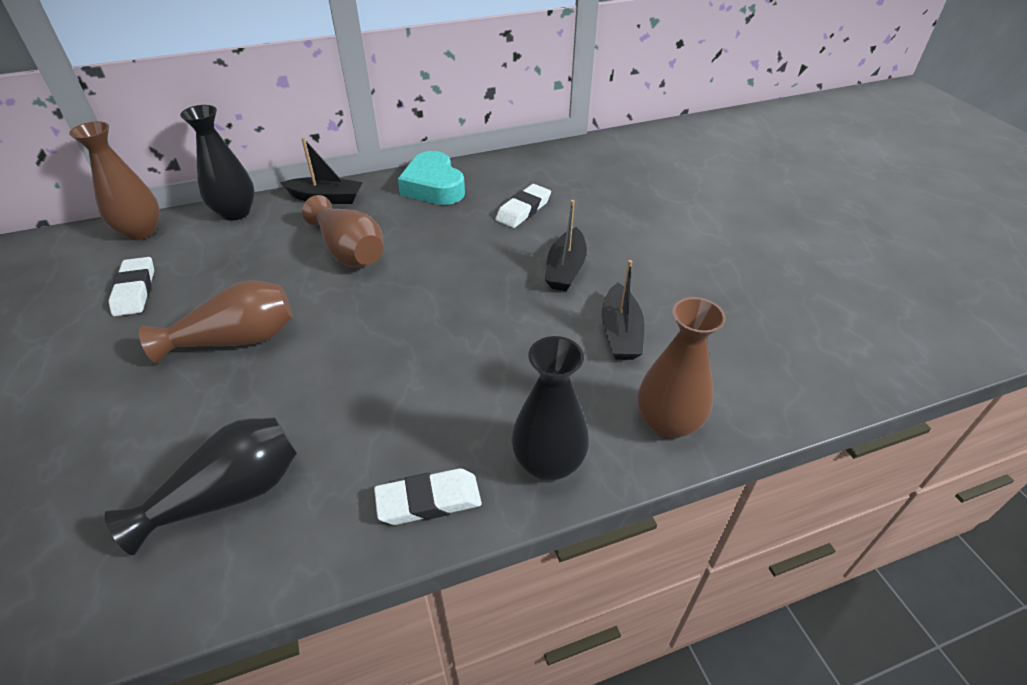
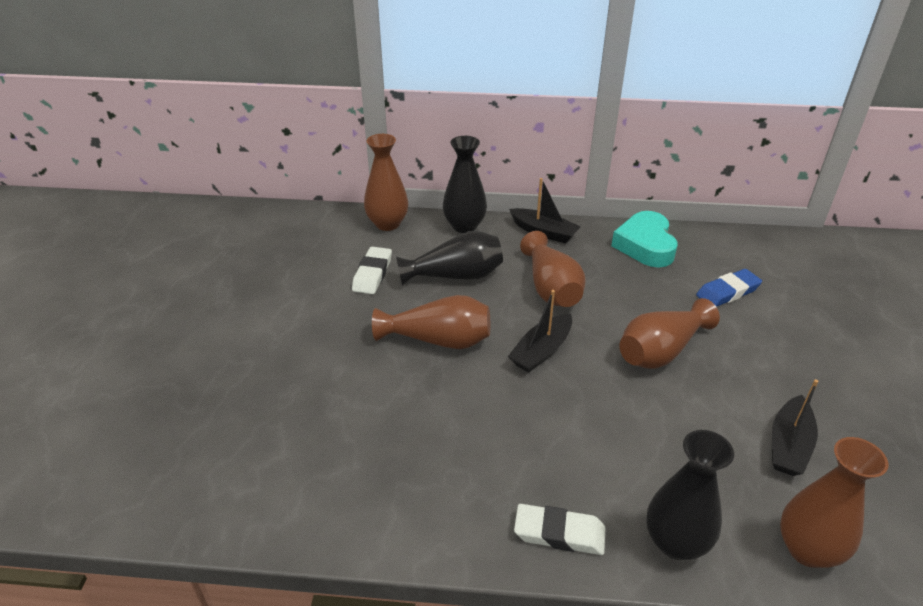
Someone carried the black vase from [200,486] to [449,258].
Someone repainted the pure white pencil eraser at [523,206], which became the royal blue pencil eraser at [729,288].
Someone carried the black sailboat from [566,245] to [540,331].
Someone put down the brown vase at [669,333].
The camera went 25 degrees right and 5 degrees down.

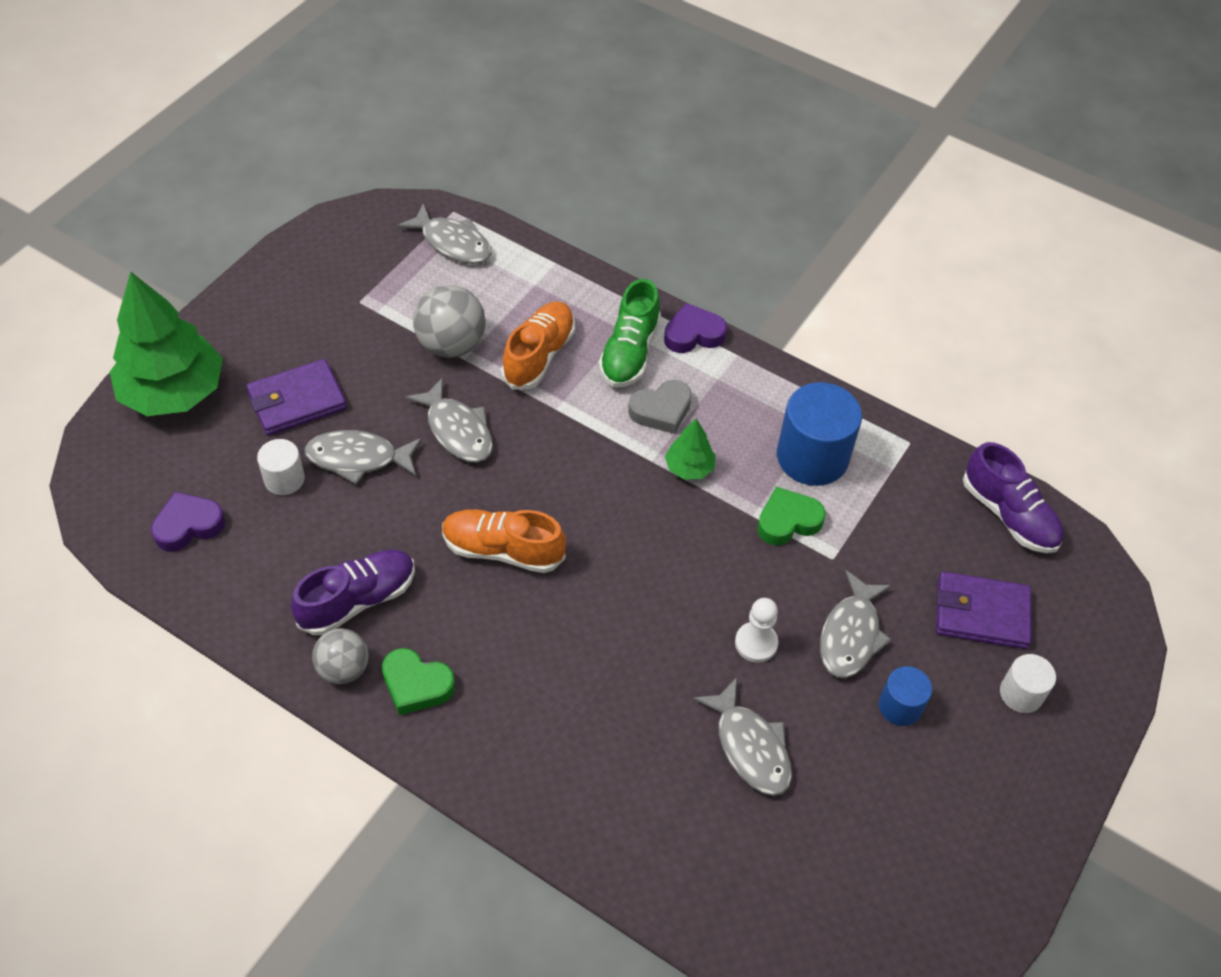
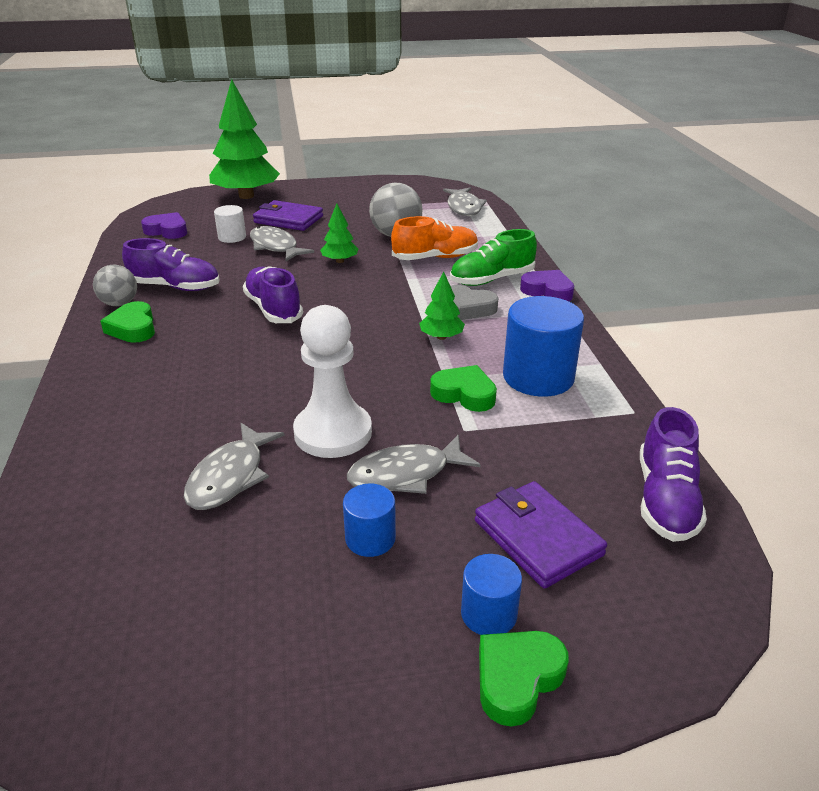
Someone swapped the ash-grey toy fish at [449,420] for the leaf-green fir tree at [339,233].
Someone repainted the orange-coloured shoe at [504,541], which became the royal purple shoe at [273,294].
Someone scaled the pure white pawn at [756,630] by 1.83.
Someone repainted the pure white cylinder shape at [1028,683], which became the royal blue cylinder shape at [491,594].
Someone put down the leaf-green heart shape at [523,679].
The camera went 50 degrees right and 20 degrees down.

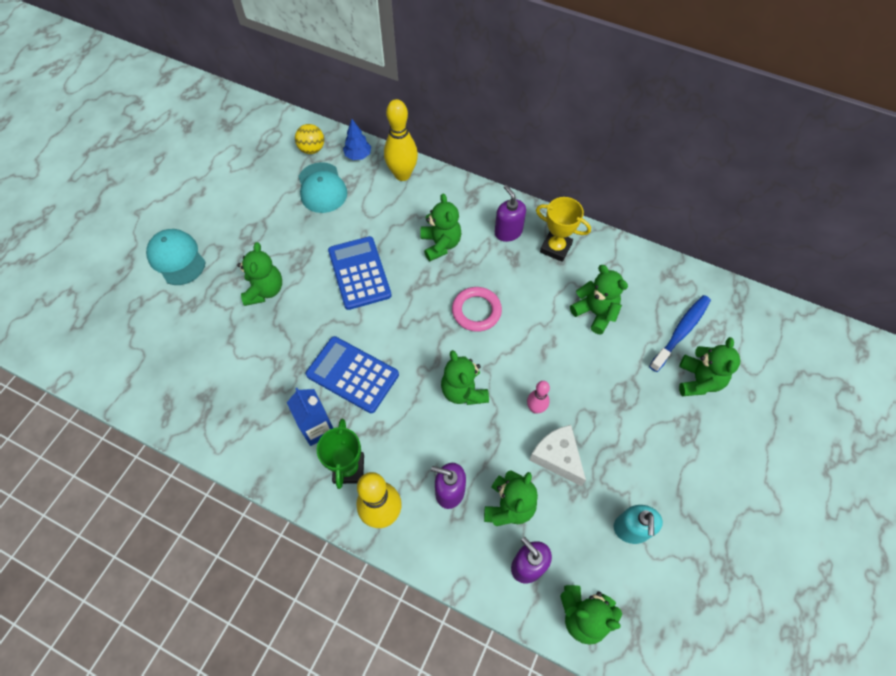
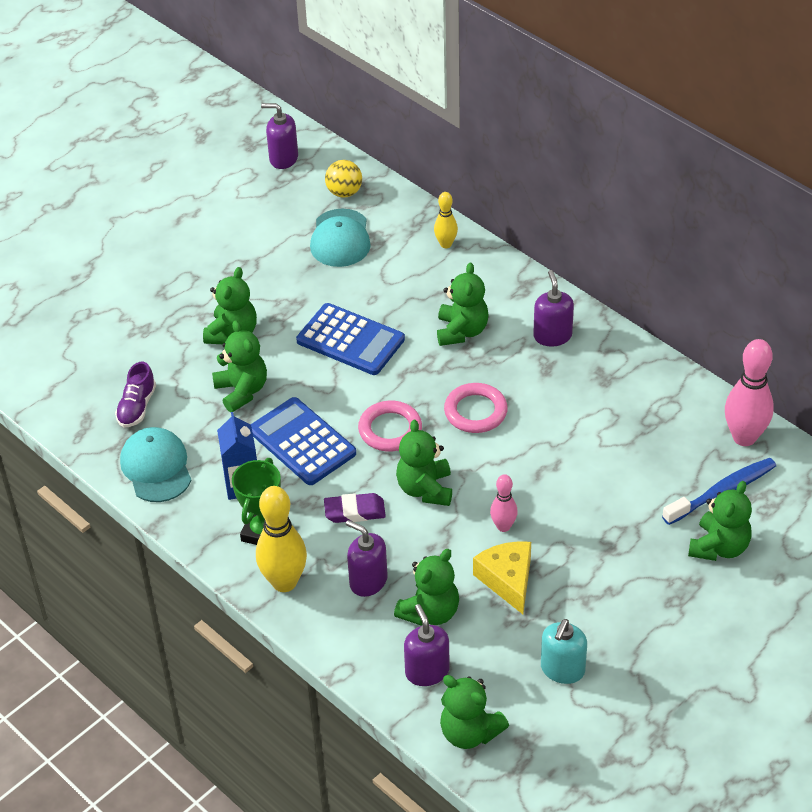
Someone carried the teal cap from [176,257] to [155,464].
Someone rotated the royal blue pocket calculator at [360,273] by 120 degrees clockwise.
Someone took away the royal blue fir tree at [357,139].
Someone scaled the golden skittle at [401,140] by 0.55.
Someone repainted the pure white piece of cheese at [558,455], which became the golden piece of cheese at [502,577].
Someone took away the golden trophy at [563,229].
Someone carried the leaf-green teddy from [599,299] to [239,366].
Someone put down the royal purple shoe at [135,394].
Someone put down the royal purple pump bottle at [279,136].
Someone put down the royal purple pencil eraser at [355,508].
Someone put down the pink ring at [390,426].
Someone put down the pink skittle at [749,392].
The camera went 20 degrees right and 15 degrees down.

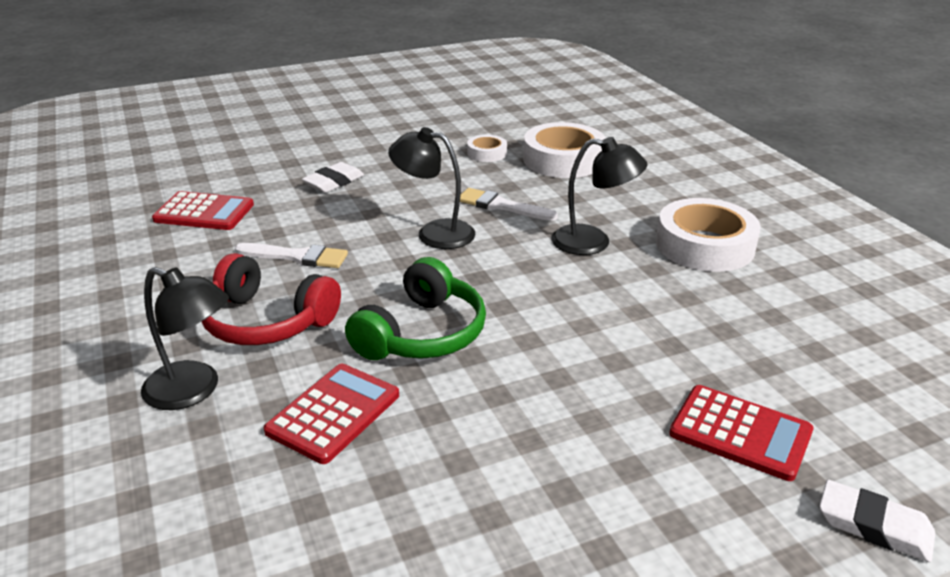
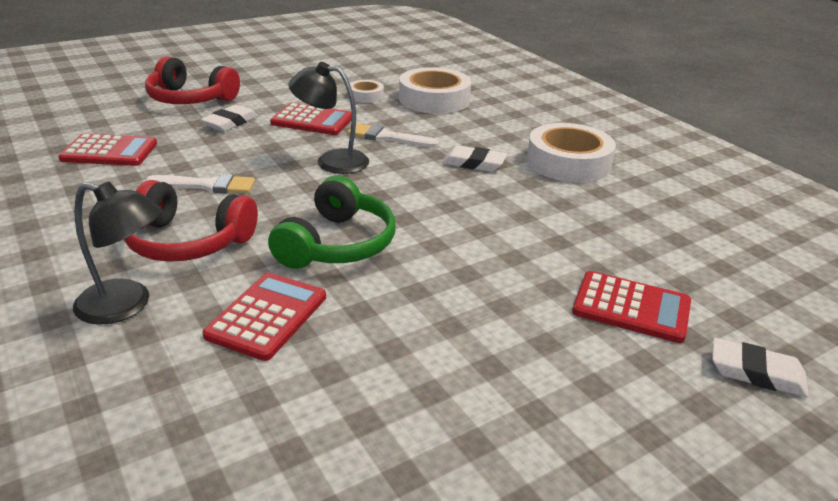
Someone swapped the black desk lamp at [599,196] for the pure white pencil eraser at [474,158].
Someone put down the crimson over-ear headphones at [192,80].
Someone put down the crimson pocket calculator at [310,119].
The camera went 10 degrees left and 0 degrees up.

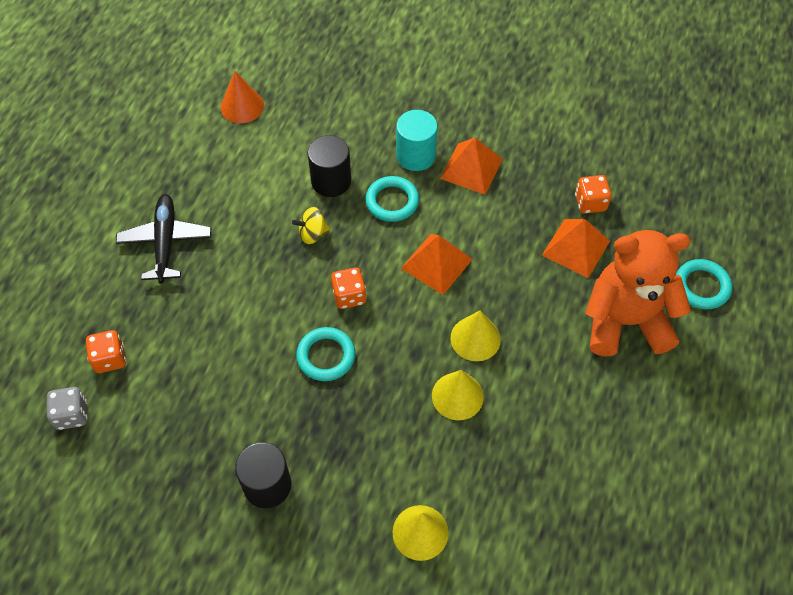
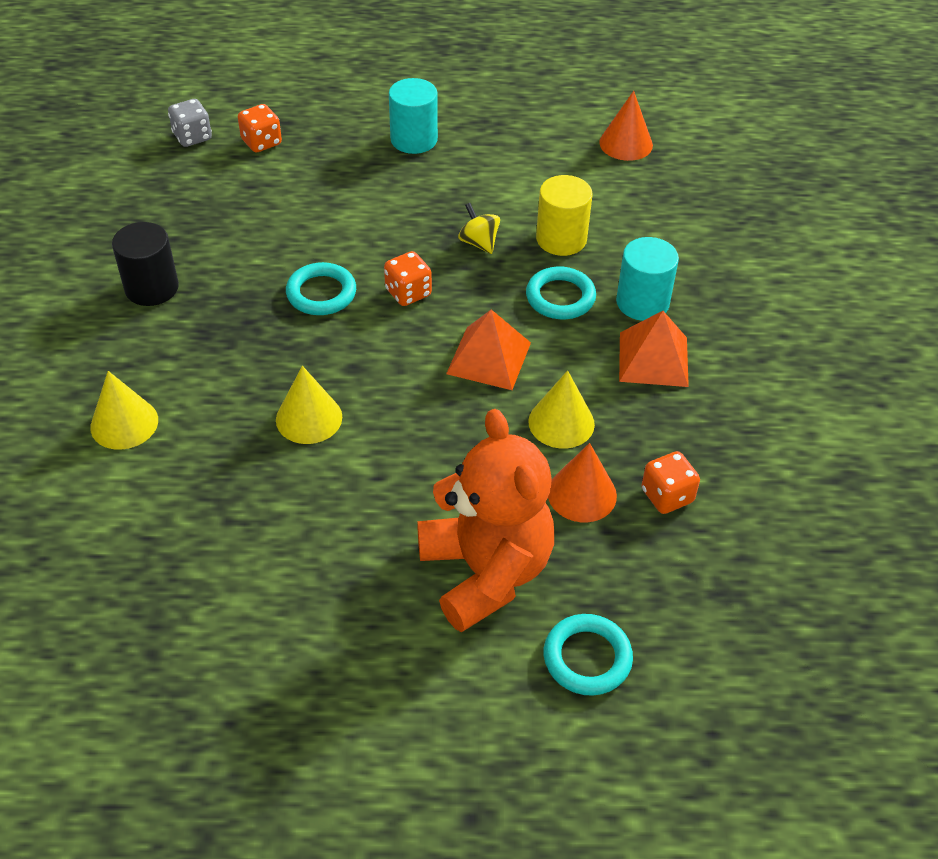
Someone swapped the black plane at [164,239] for the teal cylinder shape at [413,116].
Someone repainted the black cylinder shape at [329,166], which became the golden cylinder shape at [564,215].
Someone carried the golden solid cone from [476,335] to [561,409].
Someone swapped the orange-coloured pyramid at [576,248] for the orange-coloured solid cone at [582,482].
The camera went 70 degrees right and 10 degrees down.

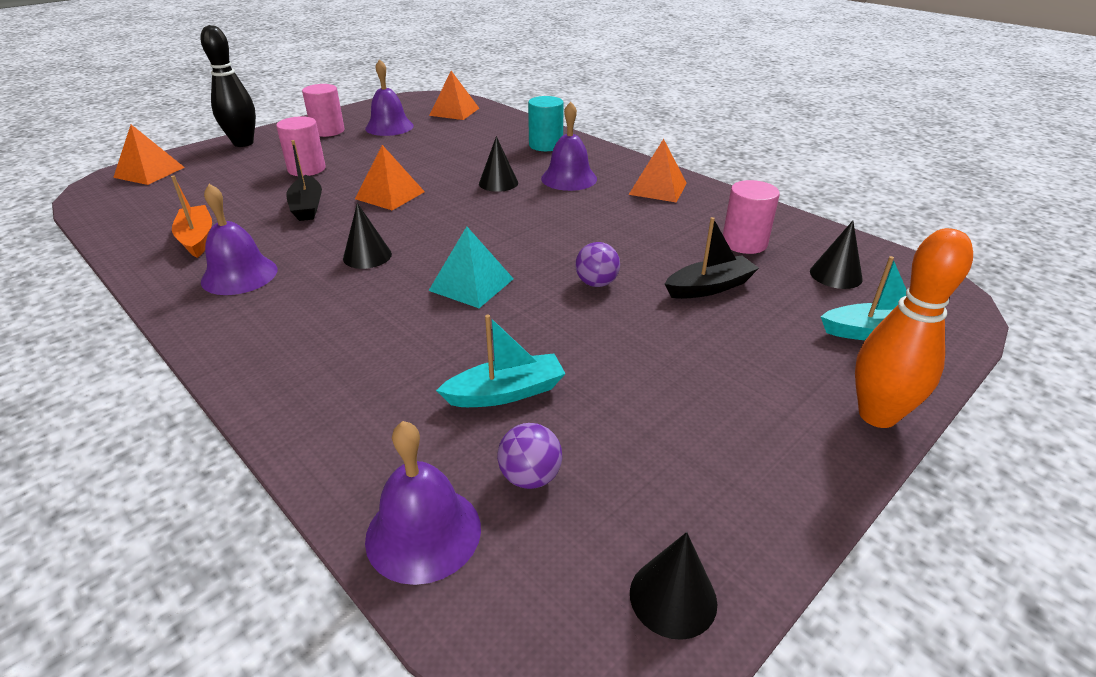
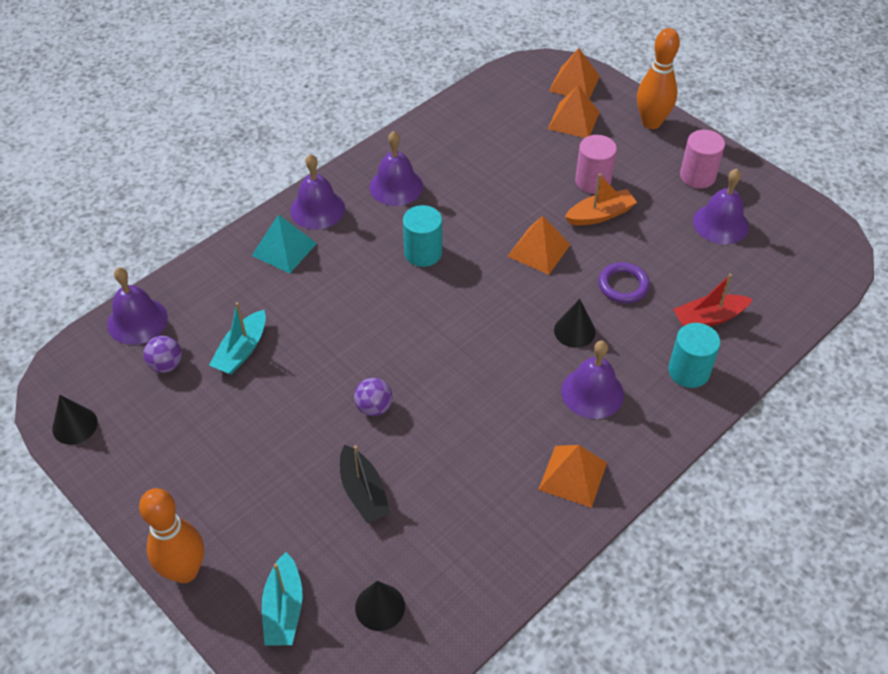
Someone carried the orange-coloured sailboat from [191,216] to [601,200].
Someone repainted the black skittle at [228,86], which became the orange-coloured skittle at [658,78].
Someone took away the black sailboat at [304,180].
Someone swapped the black solid cone at [367,236] for the teal cylinder shape at [422,236].
Someone carried the teal pyramid from [471,267] to [284,243].
Someone carried the orange-coloured pyramid from [454,95] to [574,111].
Someone rotated the teal sailboat at [501,360] by 45 degrees clockwise.
Someone took away the pink cylinder shape at [751,217].
Someone put down the royal purple bell at [317,192].
Someone put down the royal purple ring at [624,282].
Someone put down the crimson sailboat at [713,300].
The camera went 90 degrees right and 15 degrees up.

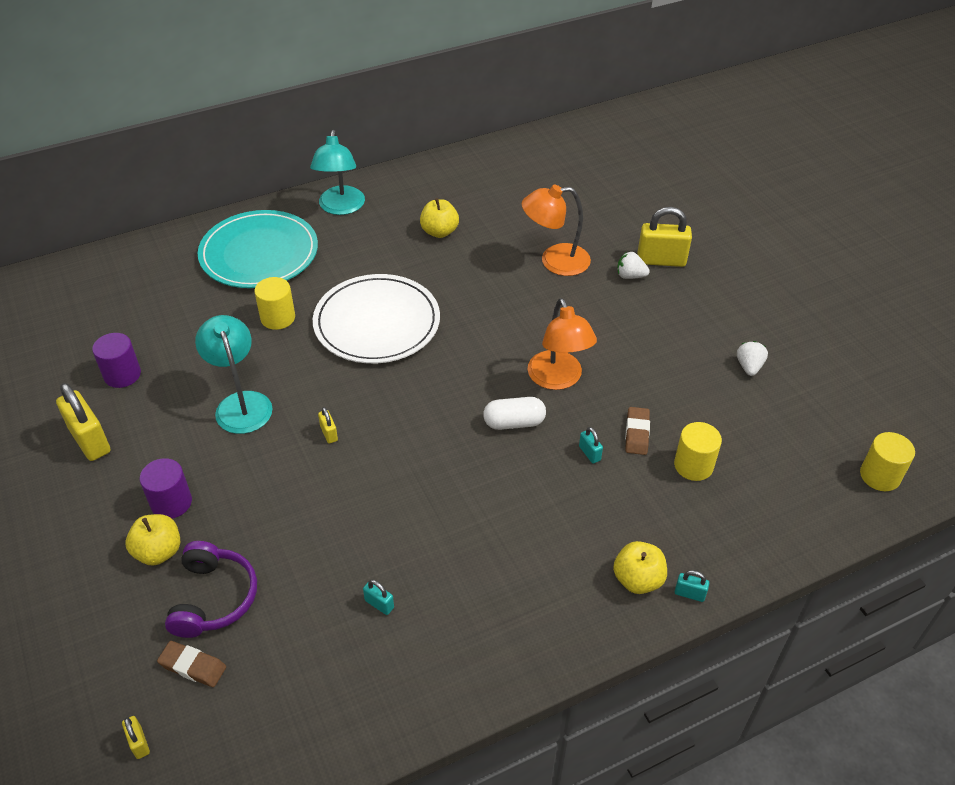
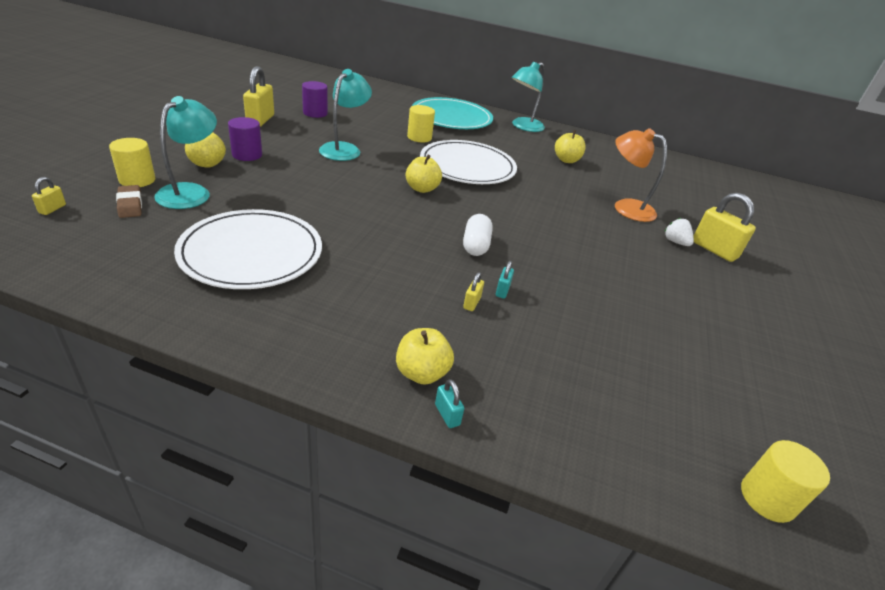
Someone swapped the royal purple over-ear headphones at [211,589] for the teal desk lamp at [185,152].
Someone carried the golden padlock from [328,425] to [473,291].
Someone swapped the teal padlock at [378,597] for the pure white plate at [248,249].
Someone rotated the pure white pill shape at [514,413] by 60 degrees clockwise.
Someone took away the orange-coloured desk lamp at [562,344].
Someone took away the brown pencil eraser at [637,431].
Someone carried the golden cylinder shape from [698,451] to [132,162].
Someone took away the pure white toy strawberry at [752,358].
Someone put down the golden toy apple at [424,174].
The camera went 40 degrees right and 10 degrees down.

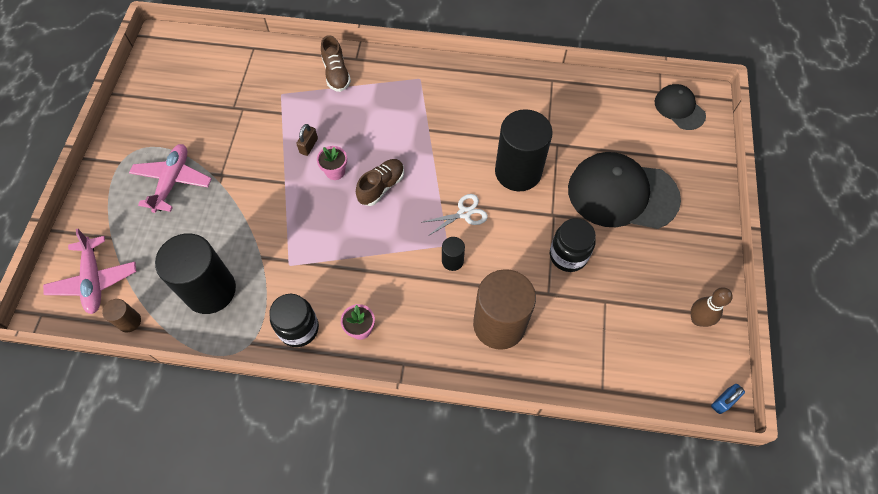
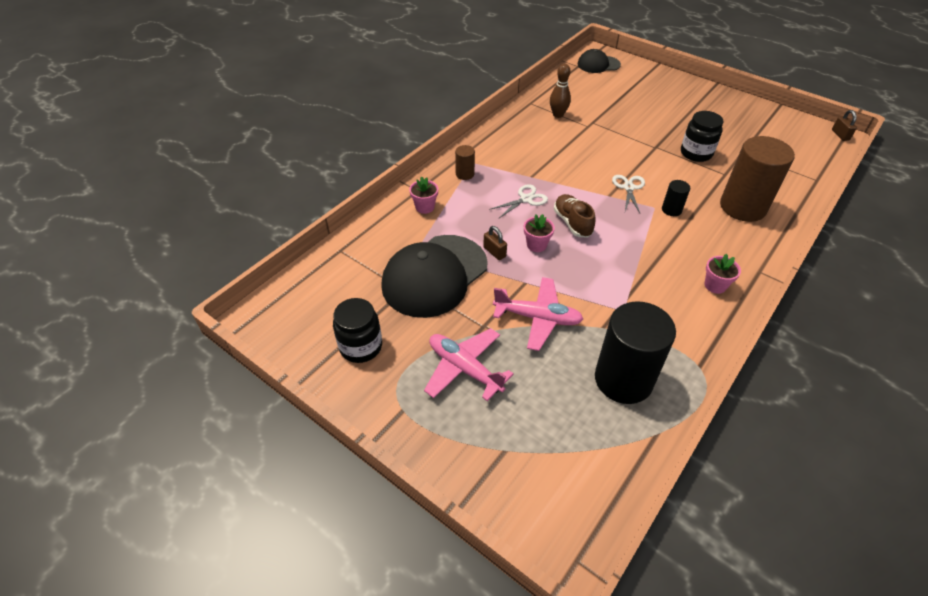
Someone carried the pink plane from [89,271] to [538,314].
Someone carried the brown cylinder shape from [121,316] to [465,162].
Someone carried the black jar from [294,320] to [357,330].
Someone swapped the brown shoe at [336,63] for the pink flower pot at [423,195].
Someone took away the black cylinder shape at [524,150].
Someone carried the black cap from [624,190] to [434,276].
Someone carried the brown skittle from [712,307] to [560,91].
Someone repainted the royal blue padlock at [728,399], which became the brown padlock at [844,125].
Someone put down the pure white shears at [518,201].
The camera went 60 degrees left and 15 degrees down.

